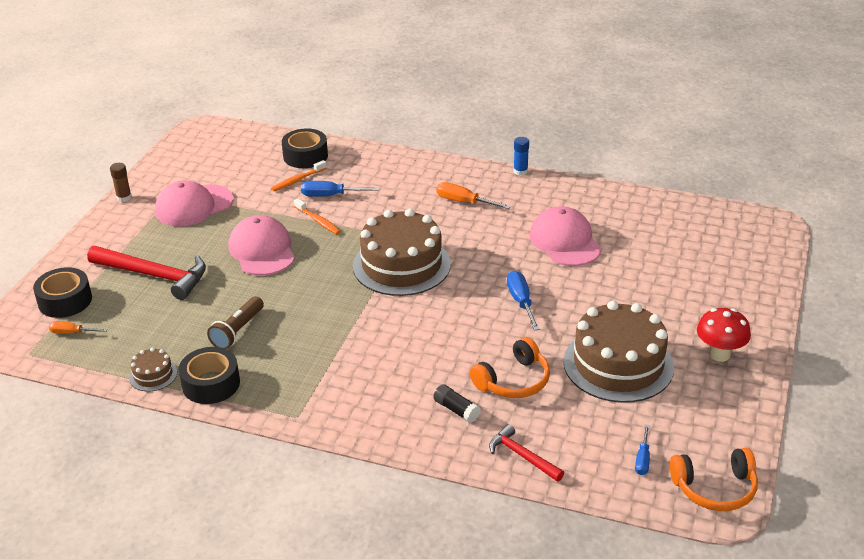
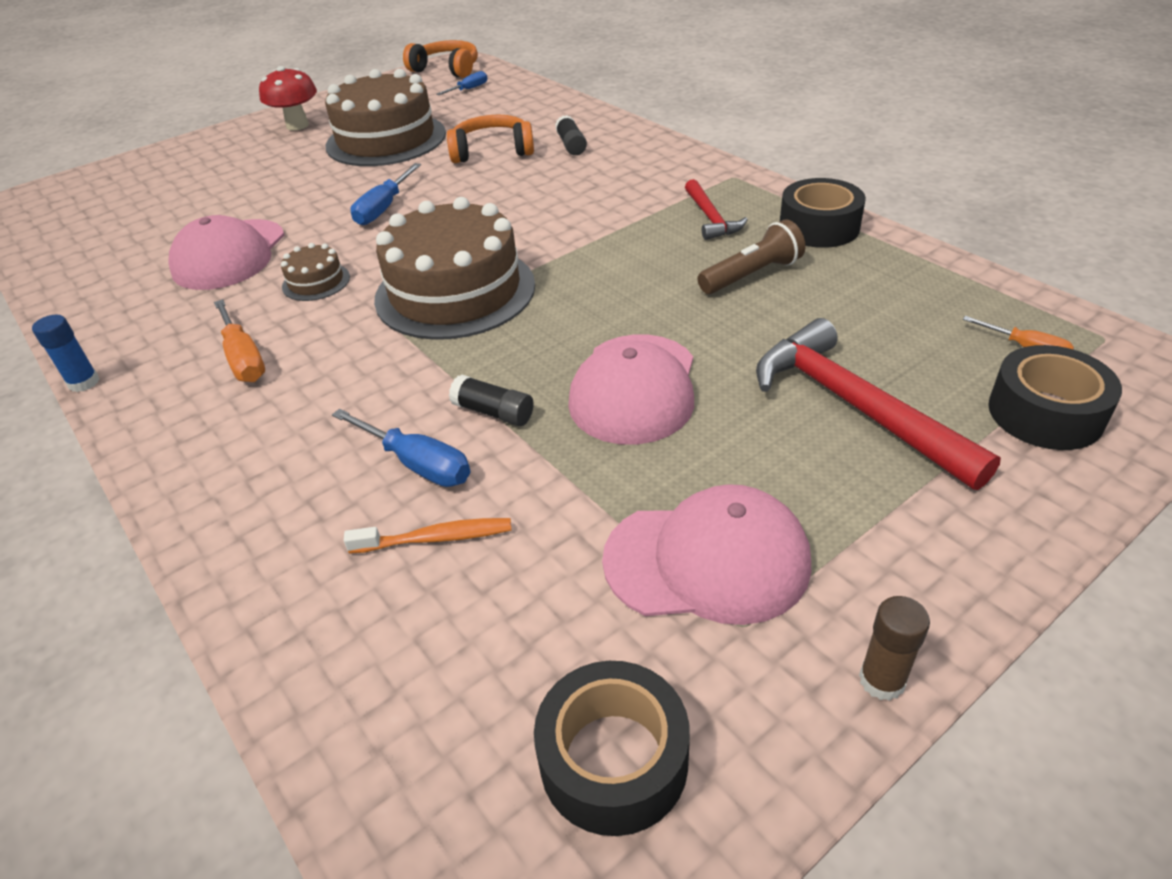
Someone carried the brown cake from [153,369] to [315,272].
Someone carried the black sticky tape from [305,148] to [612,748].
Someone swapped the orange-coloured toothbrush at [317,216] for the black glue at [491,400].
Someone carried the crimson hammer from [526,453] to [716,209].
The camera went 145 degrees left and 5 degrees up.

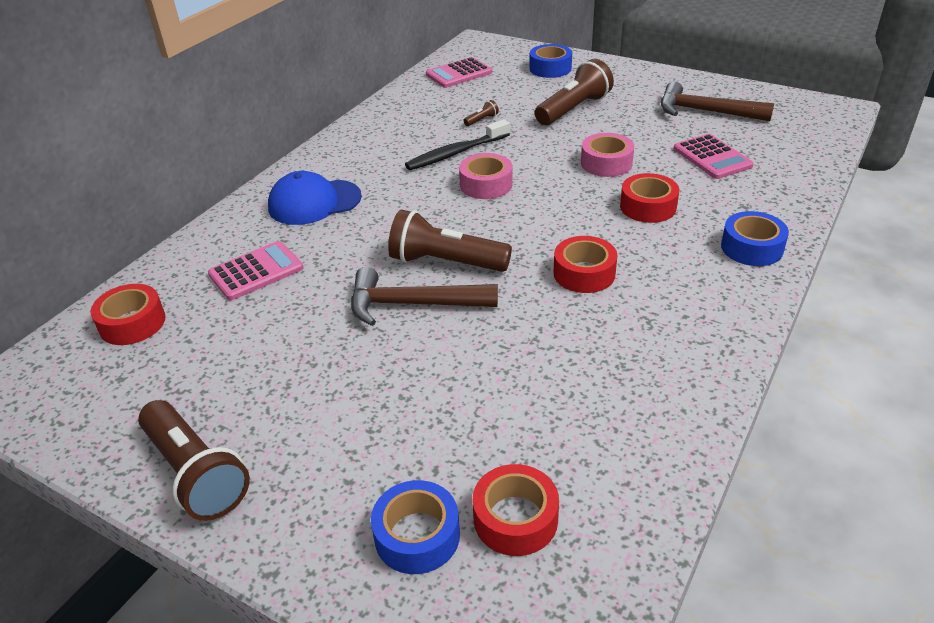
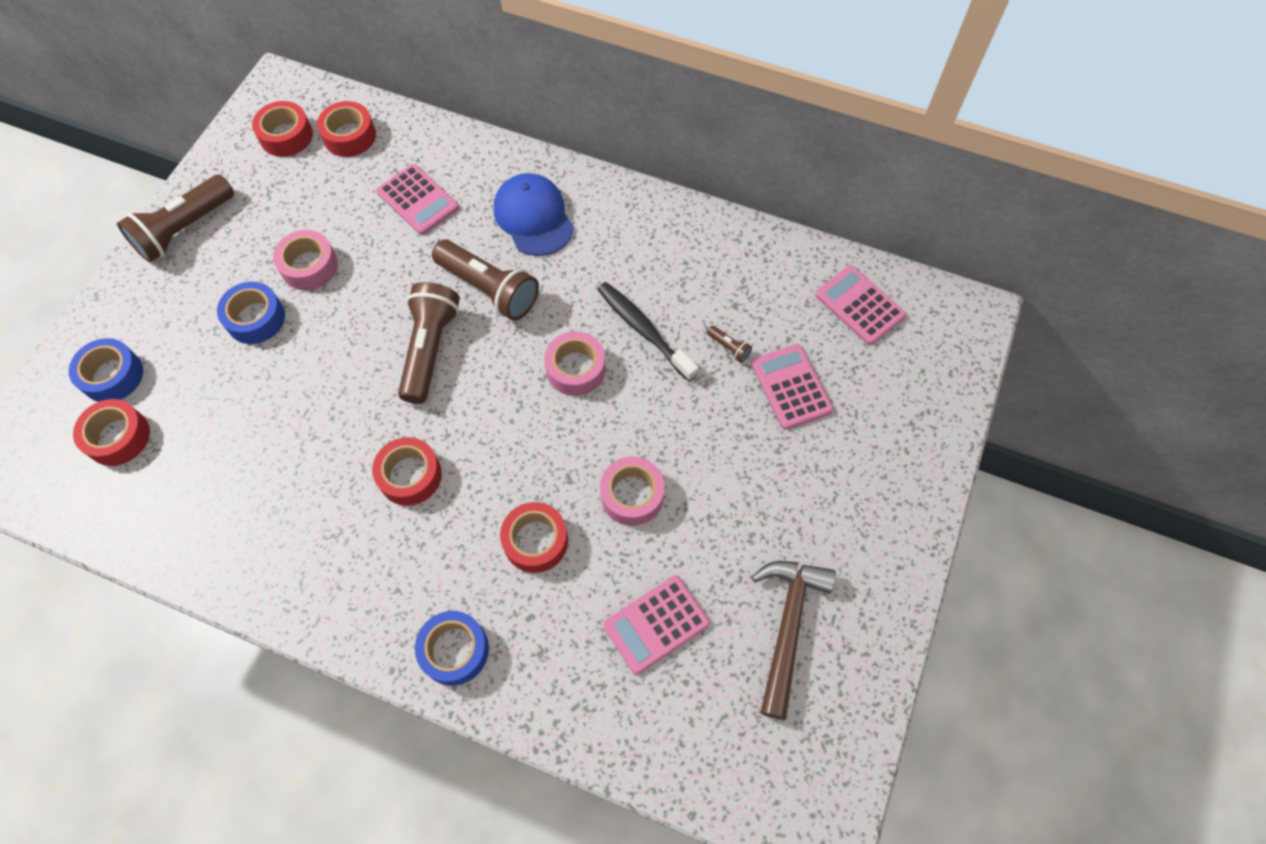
Someone took away the brown hammer at [424,296].
Someone carried the royal blue sticky tape from [550,61] to [251,313].
Someone carried the brown pocket torch from [574,92] to [485,280].
Someone put down the crimson sticky tape at [282,129].
Someone put down the pink sticky tape at [305,260].
Someone put down the pink pocket calculator at [792,387].
The camera went 80 degrees right and 25 degrees up.

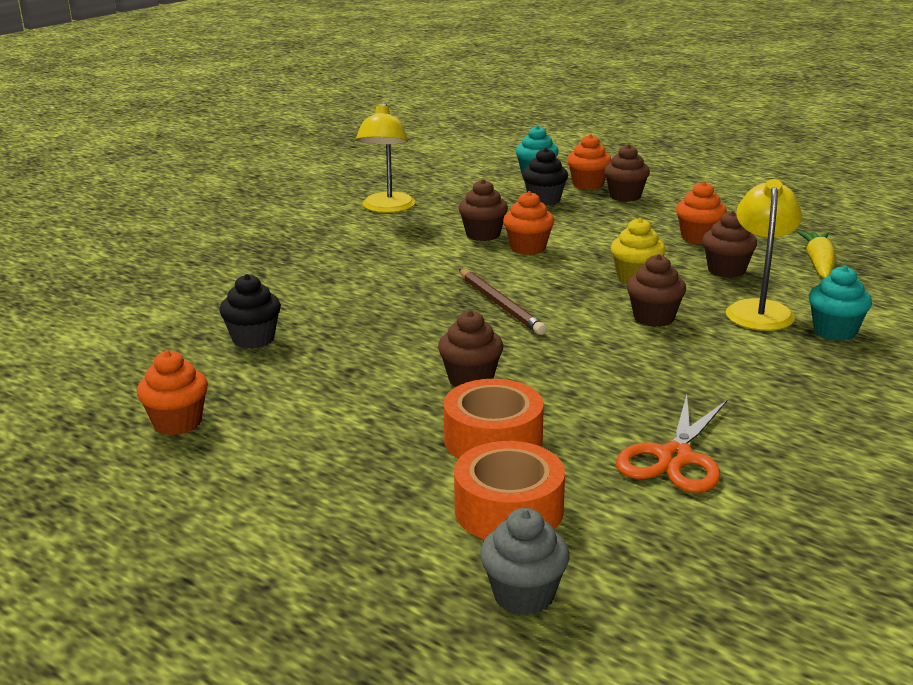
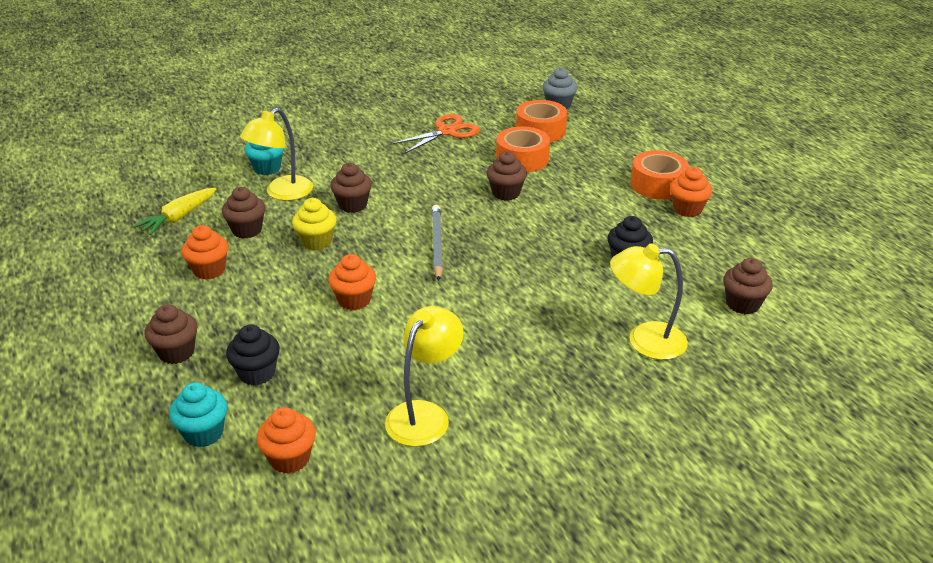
Someone carried the brown muffin from [483,210] to [748,286].
Someone repainted the brown lead pencil at [503,302], which became the ash-grey lead pencil at [437,243].
Someone carried the orange-coloured muffin from [589,162] to [286,440].
Someone put down the golden desk lamp at [649,302].
Someone put down the orange-coloured sticky tape at [660,175].
The camera went 155 degrees left and 10 degrees up.

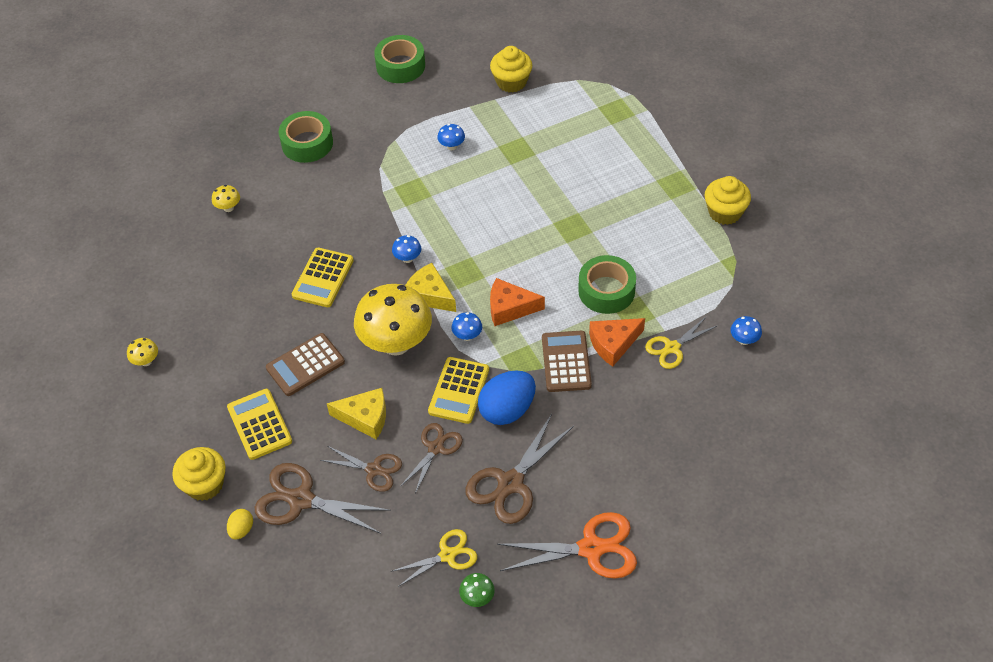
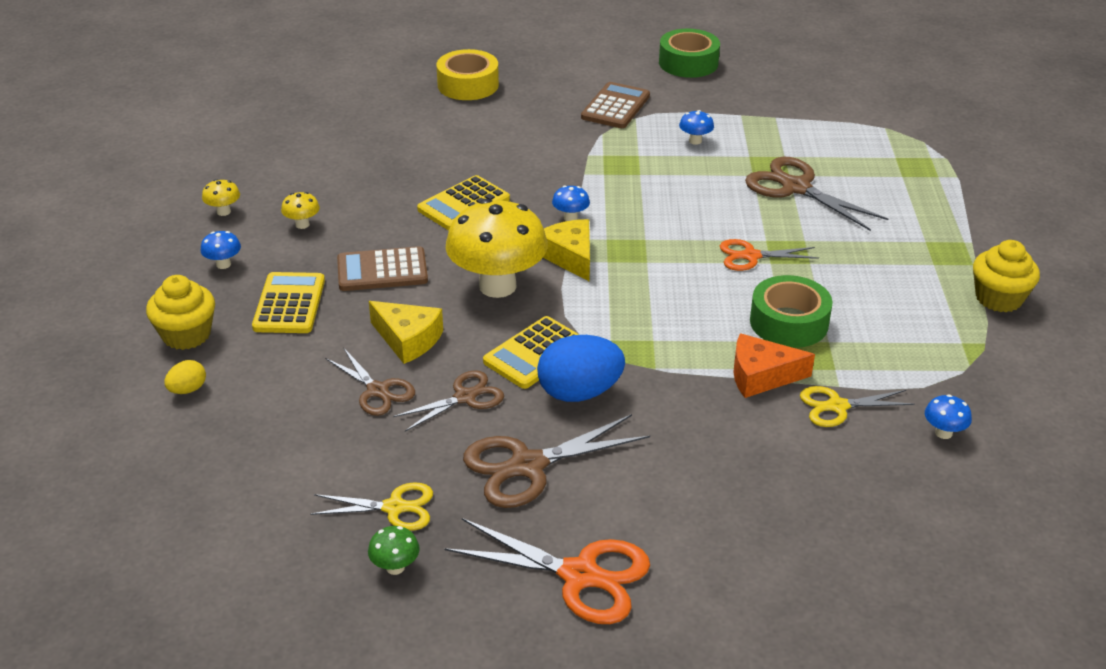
Someone carried the golden mushroom from [226,198] to [300,210].
Someone carried the brown shears from [323,498] to [816,194].
Someone took away the leaf-green sticky tape at [306,137].
Someone carried the royal blue mushroom from [466,326] to [220,250].
Someone took away the golden muffin at [511,69].
Someone took away the orange-coloured piece of cheese at [517,302].
Someone carried the brown pocket calculator from [567,361] to [615,105].
Someone put down the golden sticky tape at [468,74].
Someone put down the orange-coloured shears at [769,255].
The camera went 25 degrees right and 15 degrees down.

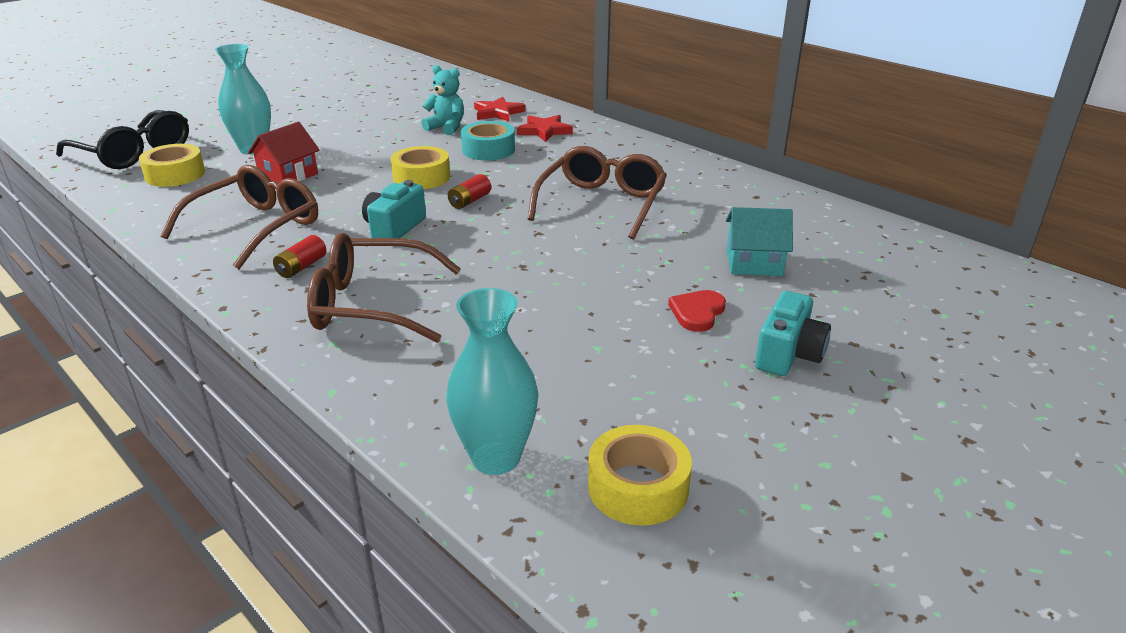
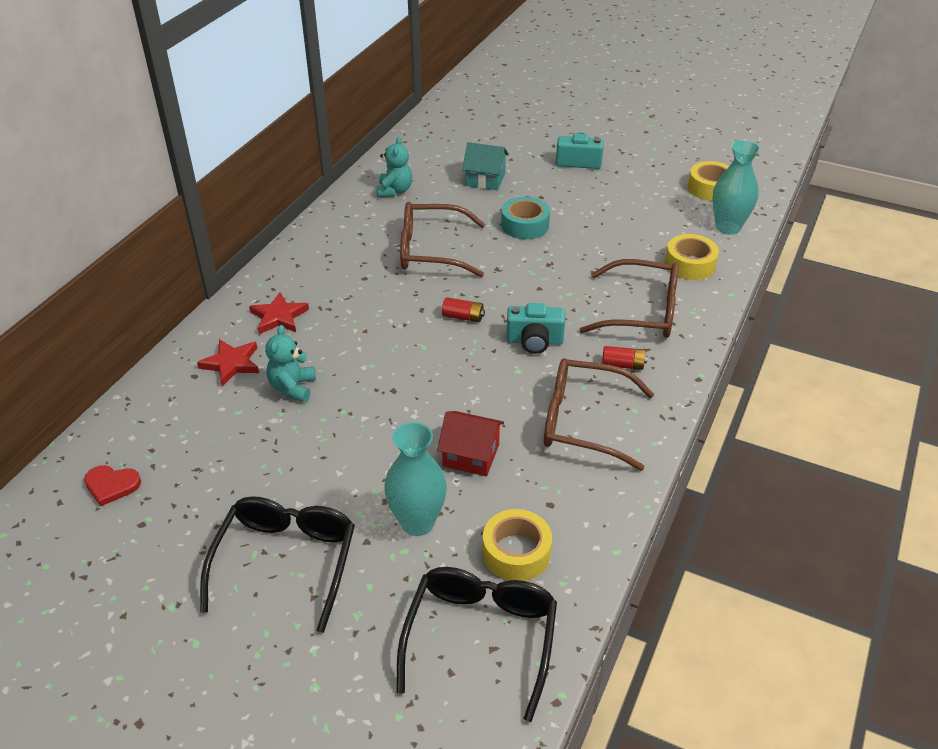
Someone rotated the brown eyeglasses at [384,288] by 60 degrees counterclockwise.
Someone carried the golden sticky tape from [420,167] to [692,257].
Someone carried the teal sticky tape from [488,141] to [525,218].
Someone carried the crimson heart shape from [697,311] to [112,485].
Someone rotated the teal house at [759,241] by 60 degrees counterclockwise.
Someone put down the black eyeglasses at [277,564].
Someone put down the teal teddy at [394,167].
The camera went 110 degrees left and 10 degrees up.

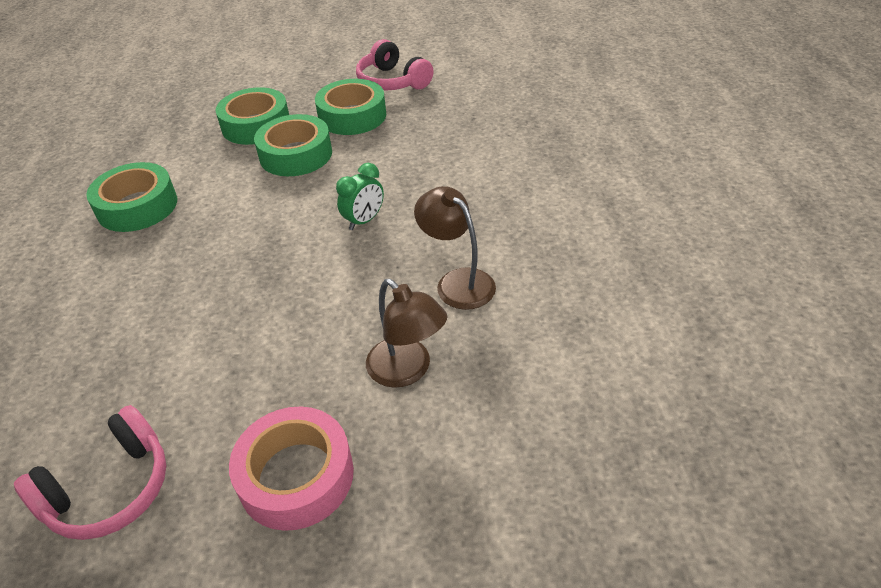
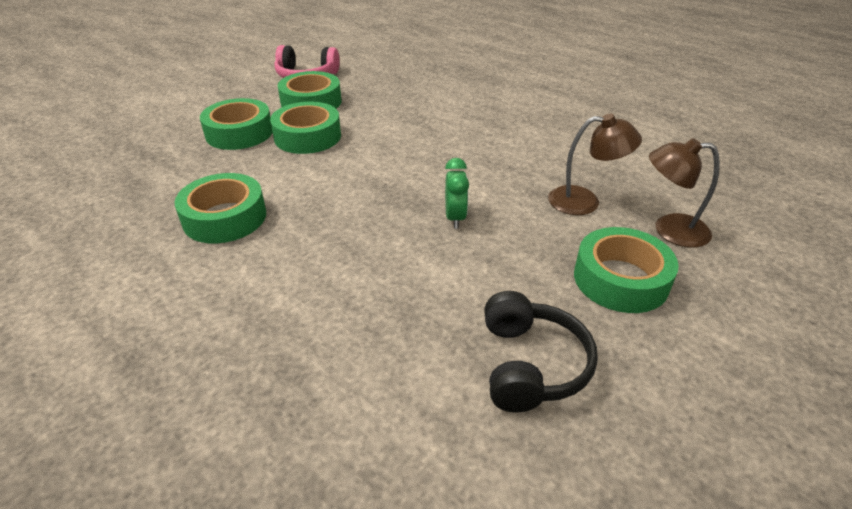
Someone repainted the pink over-ear headphones at [90,472], which became the black over-ear headphones at [541,352].
Someone repainted the pink sticky tape at [291,469], which became the leaf-green sticky tape at [626,270].
Someone carried the leaf-green bedside clock from [360,196] to [457,193].
Someone carried the brown desk lamp from [455,248] to [684,193].
The camera went 45 degrees left and 5 degrees down.

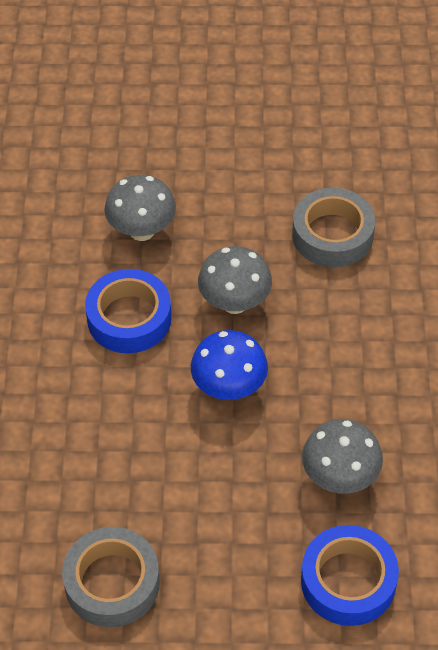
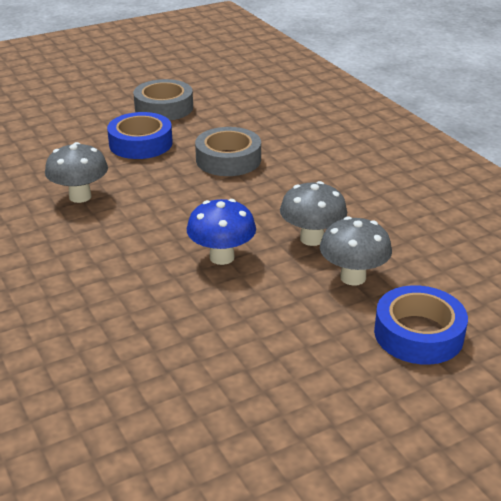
Someone carried the ash-grey sticky tape from [111,577] to [163,100].
Someone carried the royal blue sticky tape from [128,311] to [140,135].
Someone carried the ash-grey mushroom from [235,280] to [313,213].
The camera went 30 degrees left and 20 degrees down.

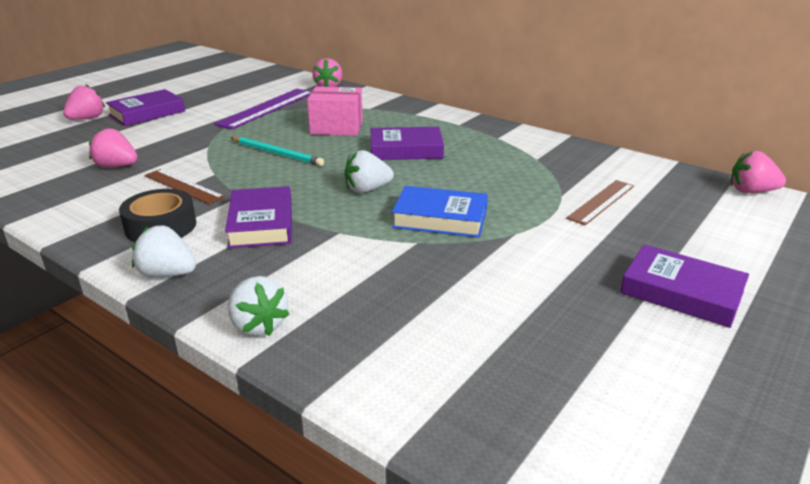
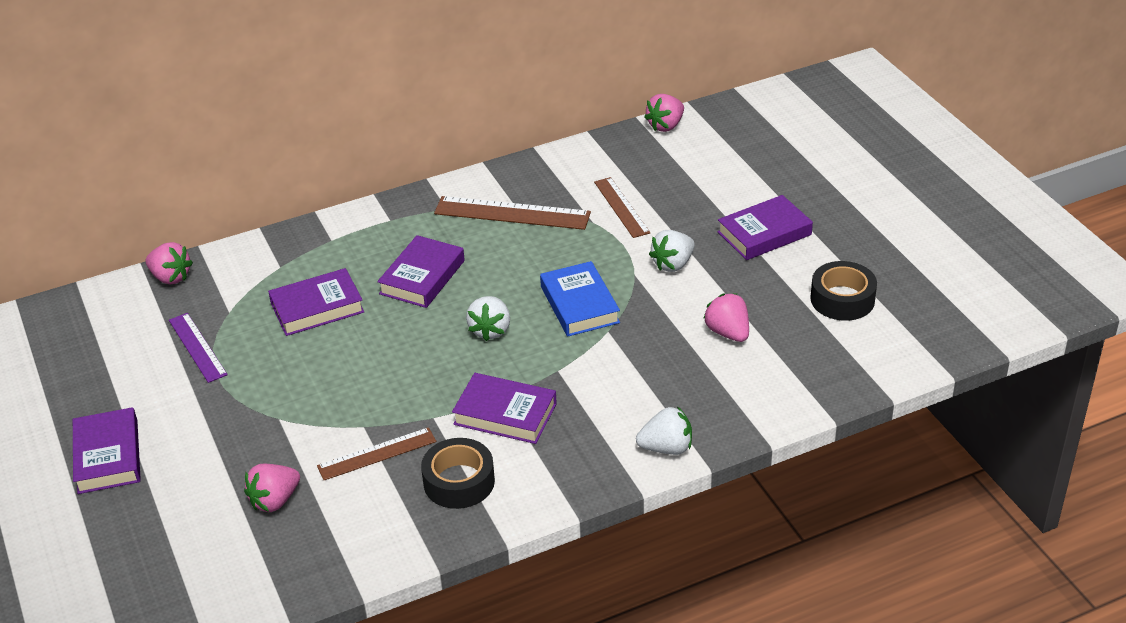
Someone carried the pink toy strawberry from [84,102] to [726,317].
Someone carried the pure white toy strawberry from [164,251] to [672,251].
Someone scaled the royal purple measuring stick at [263,109] by 0.65.
Someone took away the teal lead pencil at [277,151].
Someone swapped the pink box at [335,111] for the royal purple hardcover at [316,302].
Someone rotated the royal blue hardcover at [440,212] by 60 degrees counterclockwise.
Someone put down the brown measuring stick at [512,213].
Someone put down the black sticky tape at [843,291].
The camera went 60 degrees left and 10 degrees up.

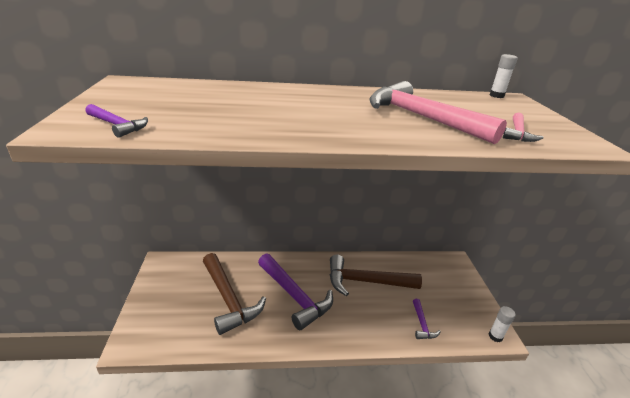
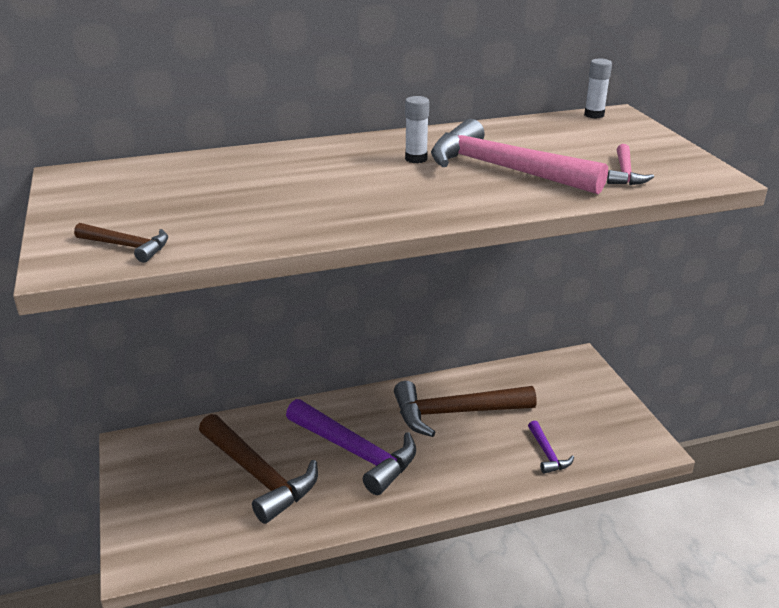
Someone repainted the royal purple hammer at [116,121], which became the brown hammer at [121,243].
Someone carried the pure white glue from [502,324] to [417,129].
The camera went 10 degrees left and 0 degrees up.

